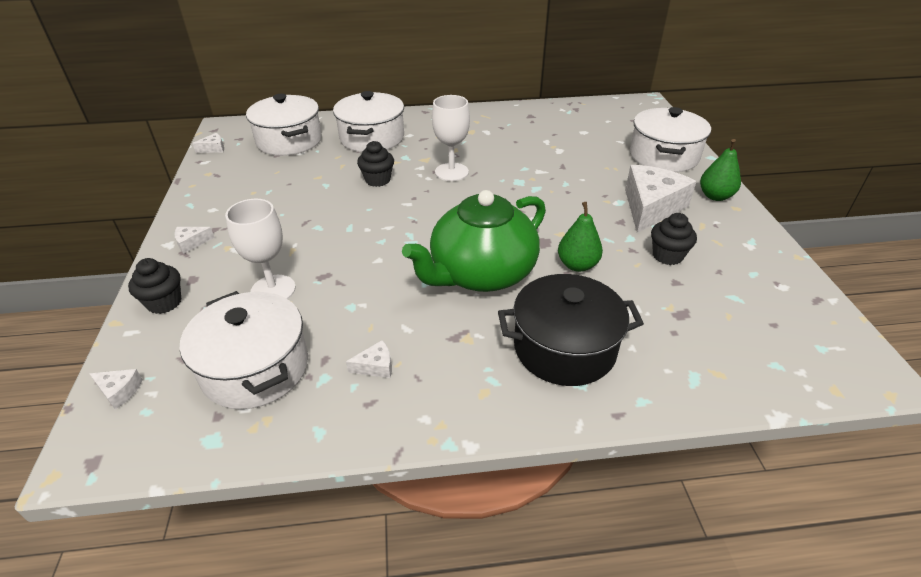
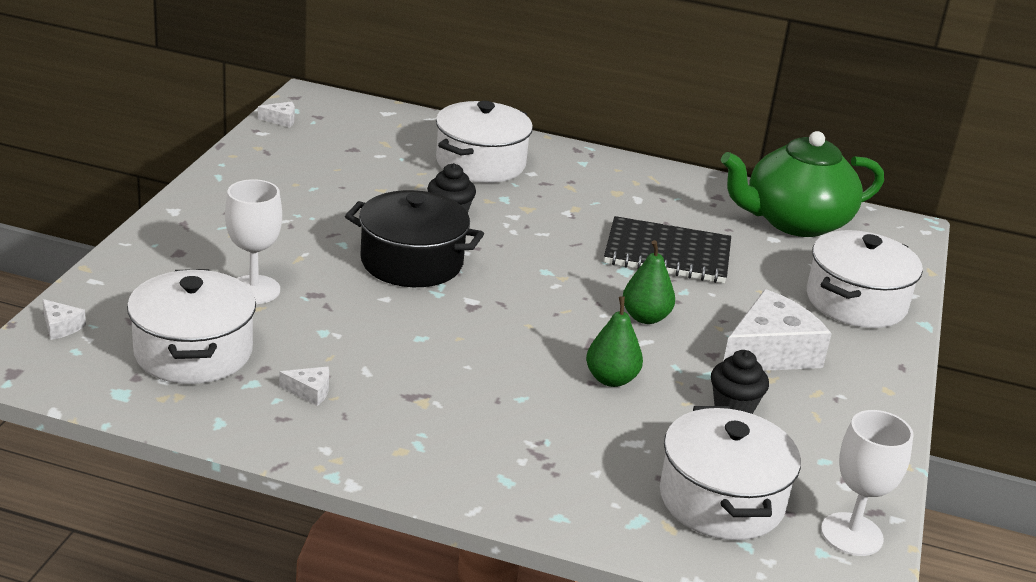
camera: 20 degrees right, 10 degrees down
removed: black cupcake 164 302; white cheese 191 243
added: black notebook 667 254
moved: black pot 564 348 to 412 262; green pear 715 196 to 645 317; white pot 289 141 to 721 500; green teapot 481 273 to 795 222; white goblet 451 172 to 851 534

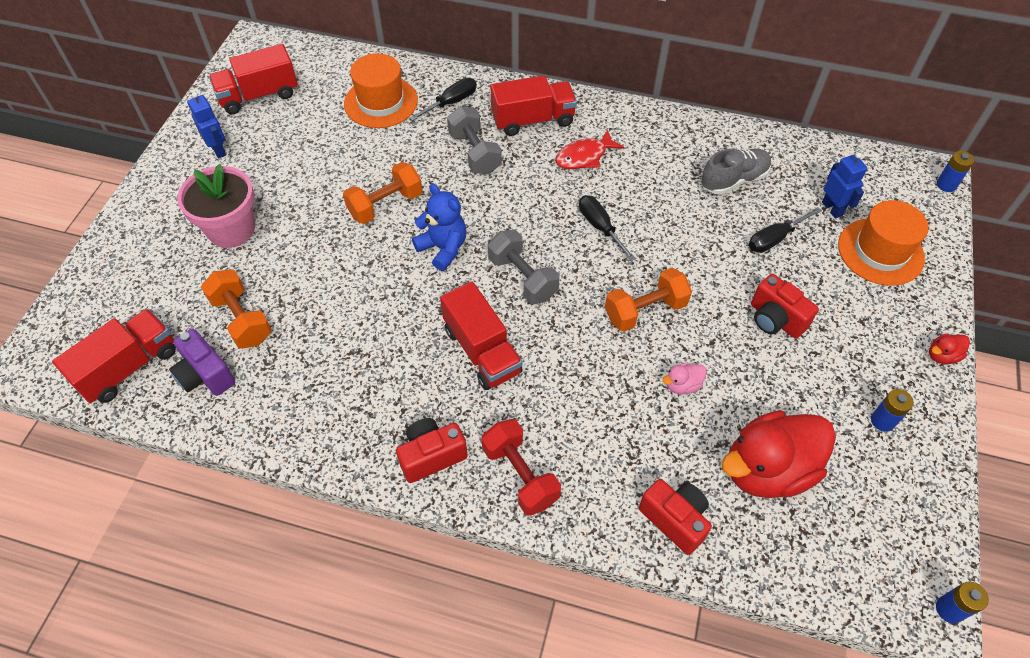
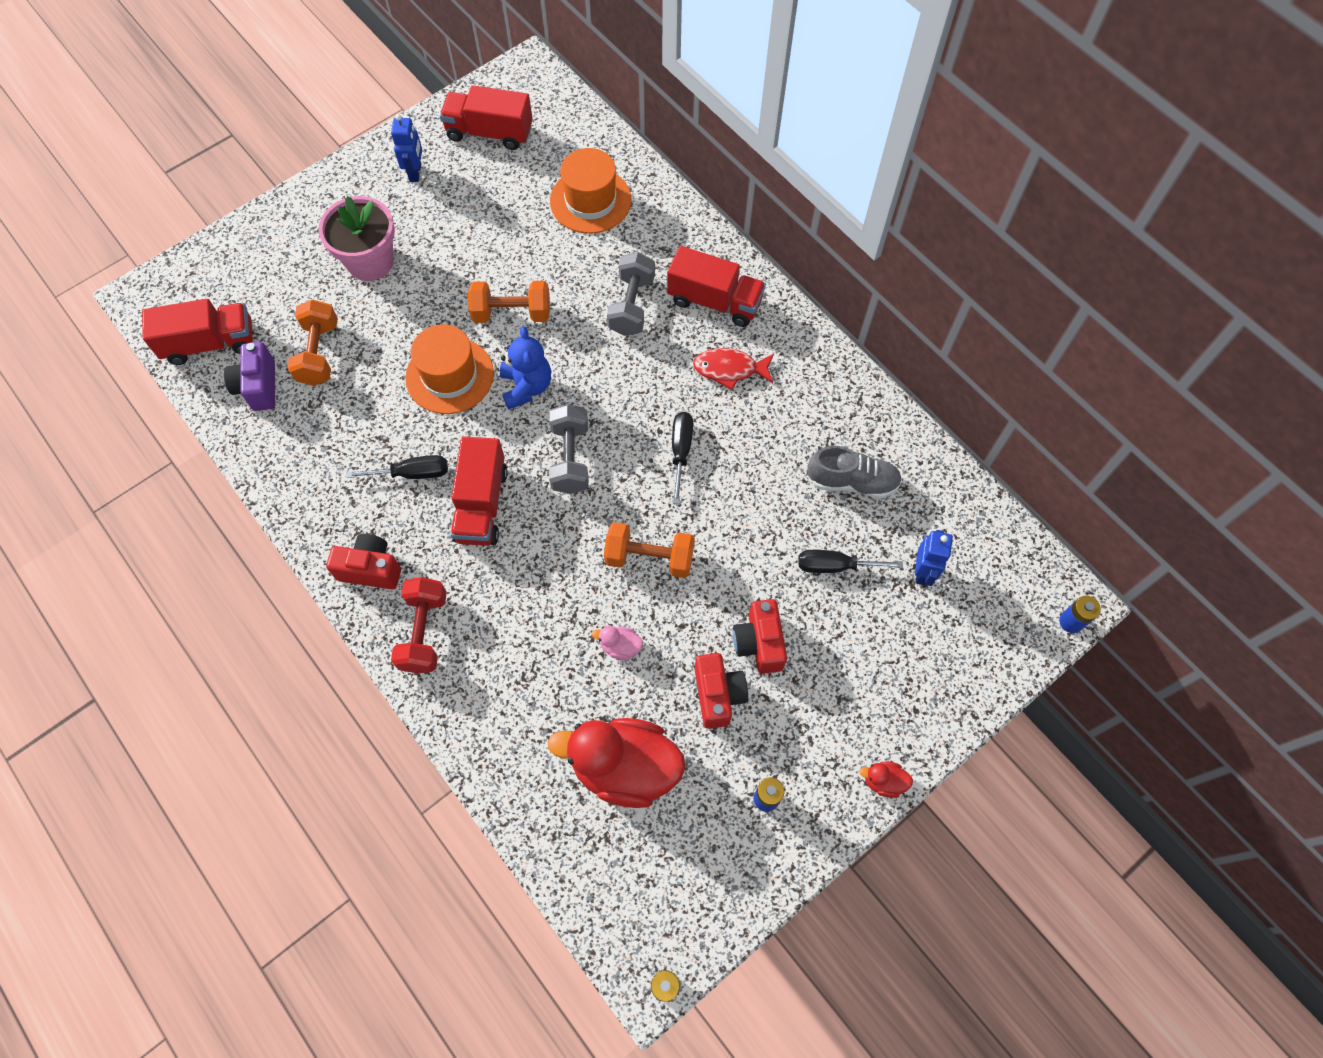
camera: 35 degrees right, 10 degrees up
moved: black screwdriver 451 102 to 412 473; orange hat 880 251 to 449 375; red camera 675 519 to 718 695

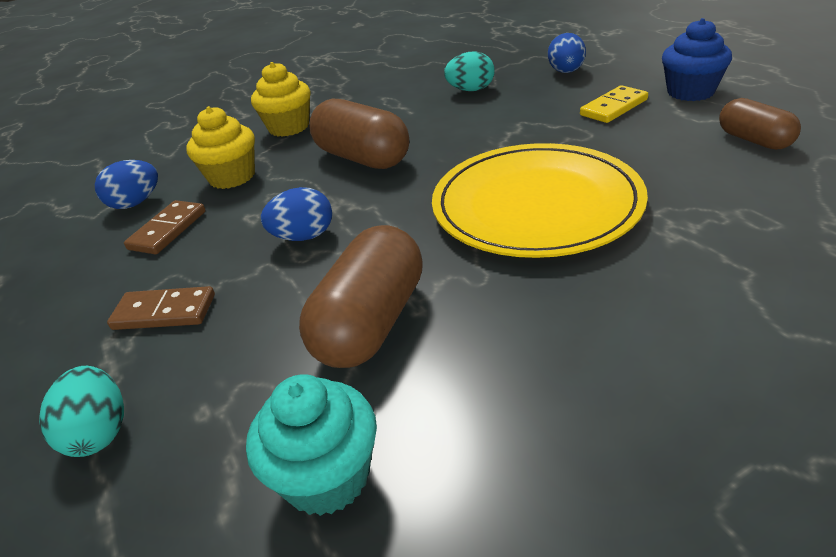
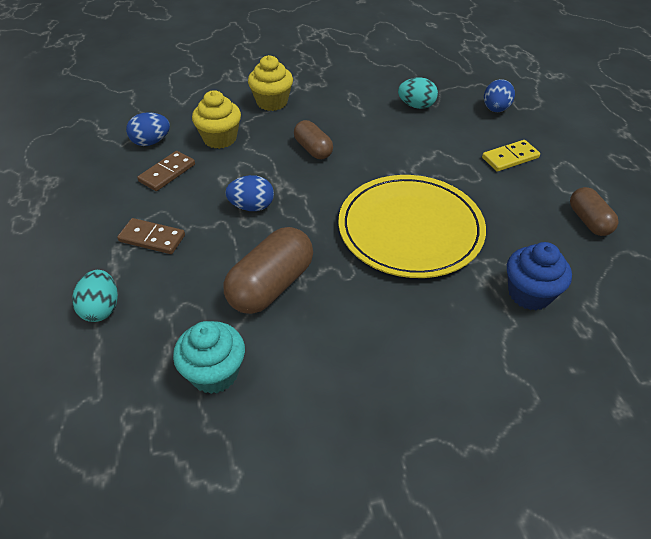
camera: 10 degrees right, 10 degrees up
moved: blue cupcake 690 92 to 529 293
resized: brown capsule 362 158 = 313 149 x0.61

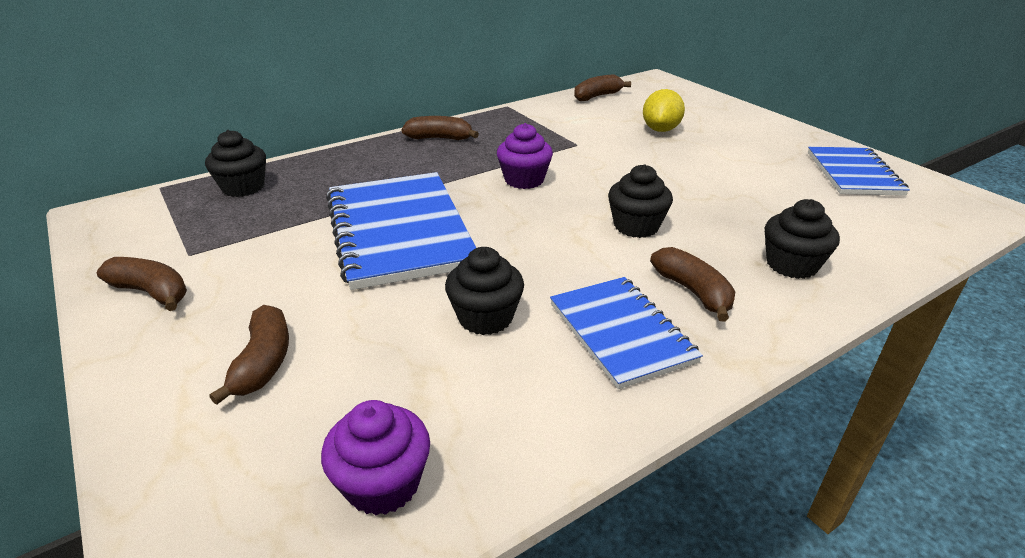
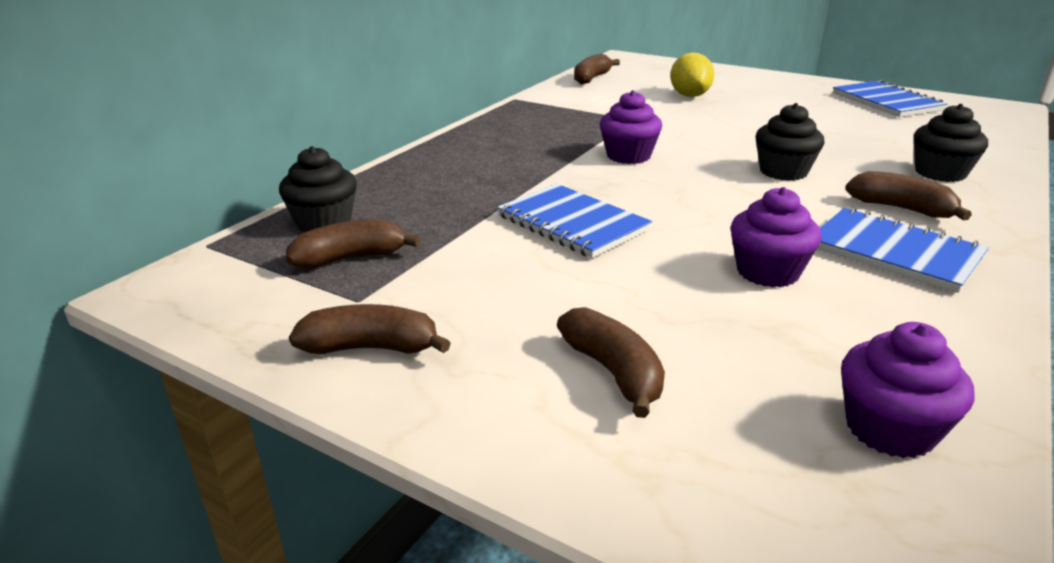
camera: 25 degrees left, 5 degrees down
moved: brown banana 440 138 to 350 258
recoloured: black cupcake 485 317 to purple cupcake 767 272
resized: blue notebook 399 231 = 572 223 x0.61

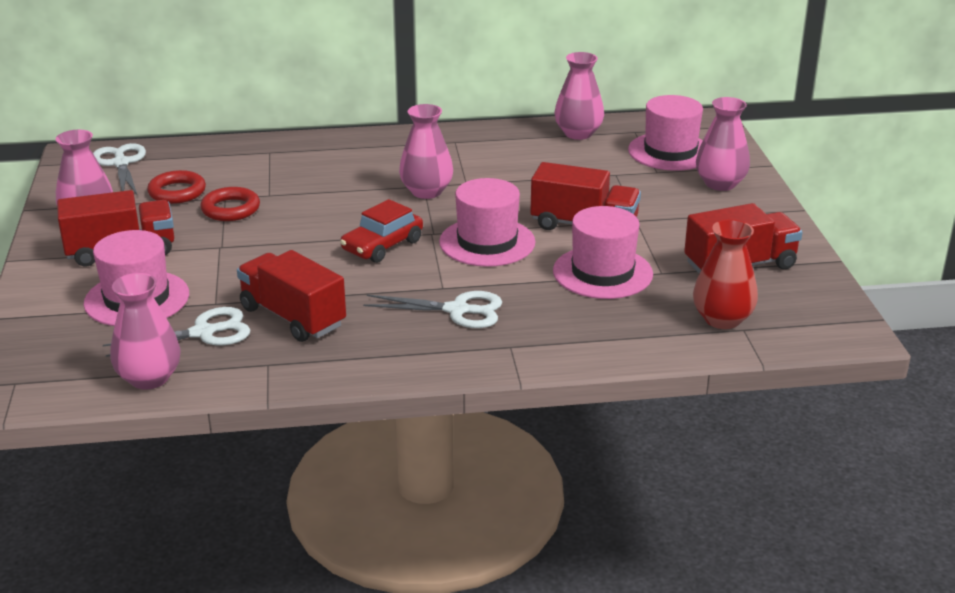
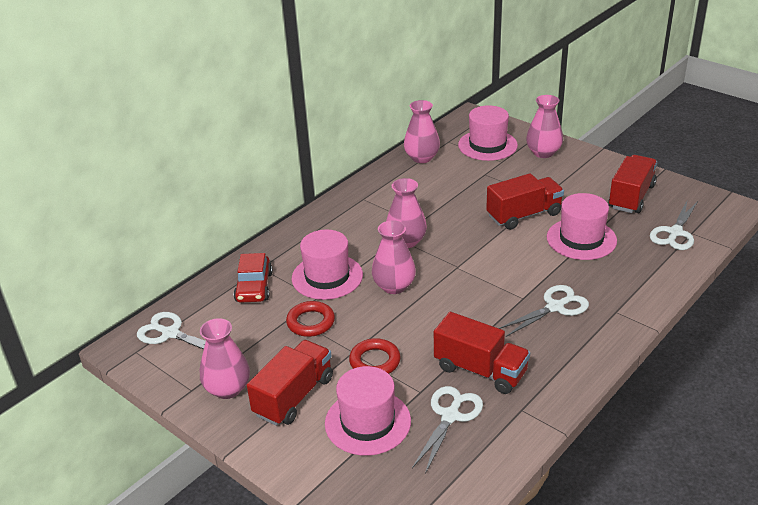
camera: 40 degrees left, 5 degrees up
moved: red car 382 246 to 254 287; pink hat 487 242 to 327 277; red ring 177 192 to 375 361; pink vase 149 378 to 394 286
replaced: red vase 722 319 to white scissors 675 233
turned: red truck 293 317 = 480 370 150 degrees counterclockwise

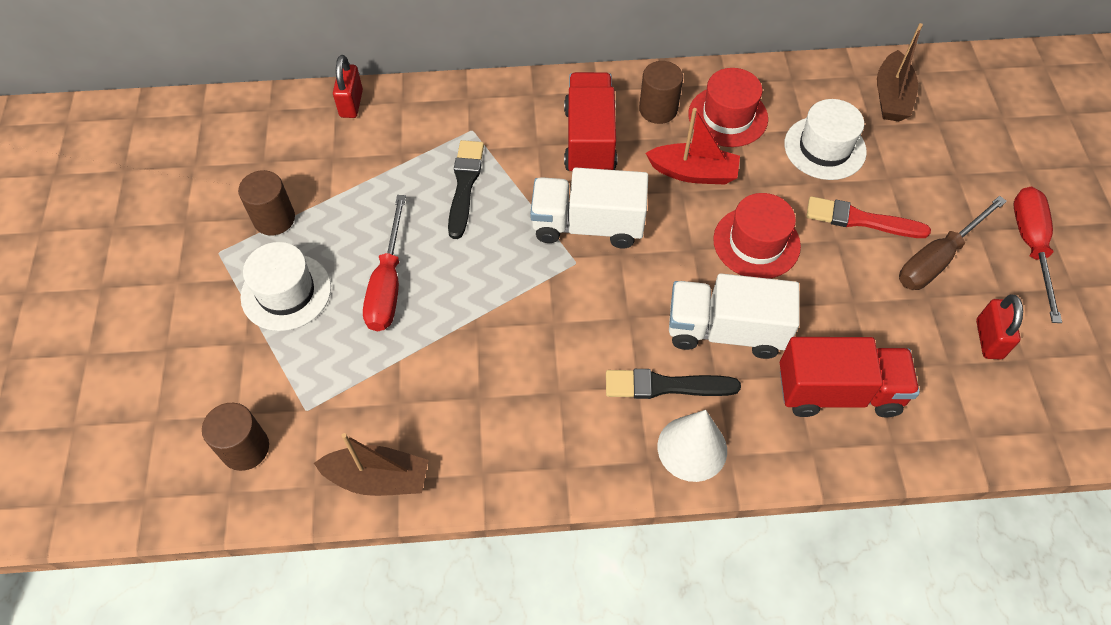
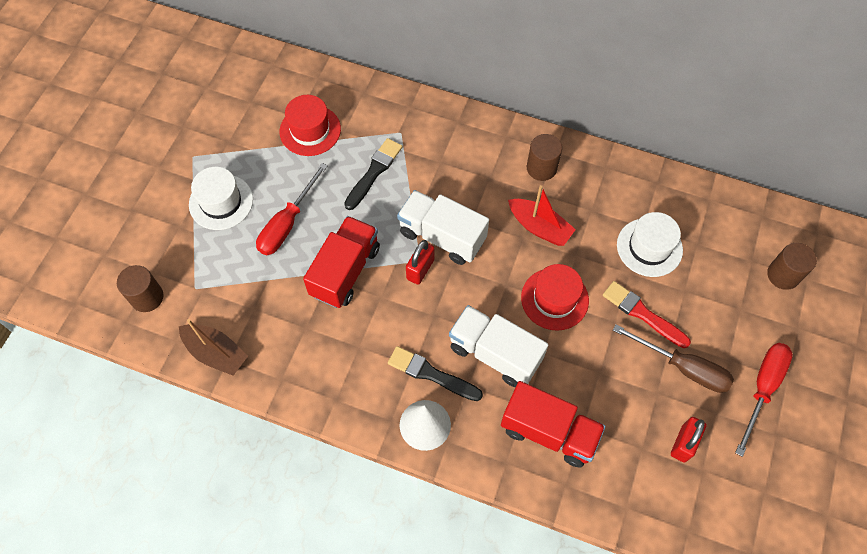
camera: 25 degrees right, 5 degrees up
removed: brown boat 891 97
moved: red hat 727 116 to 310 130; red truck 589 140 to 345 271; red padlock 351 104 to 420 269; brown cylinder 274 219 to 783 275
turned: brown screwdriver 937 258 = 683 367 135 degrees counterclockwise

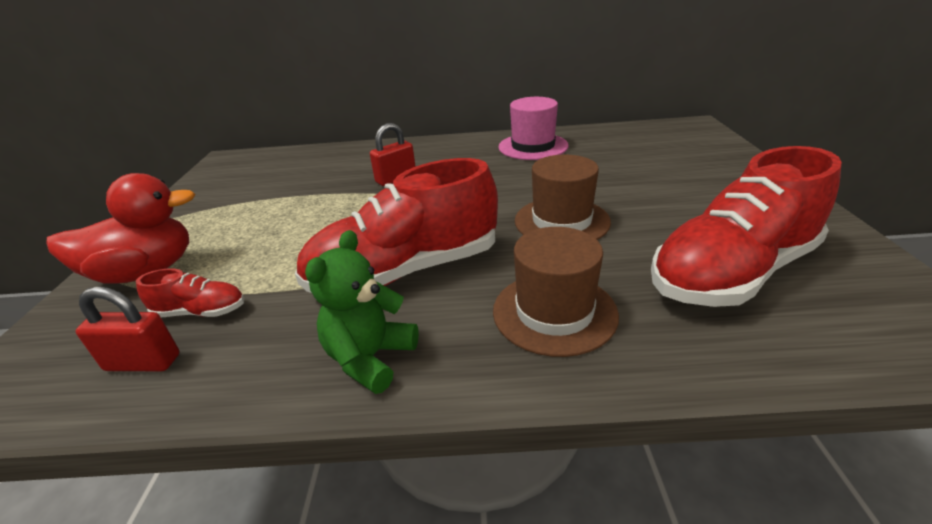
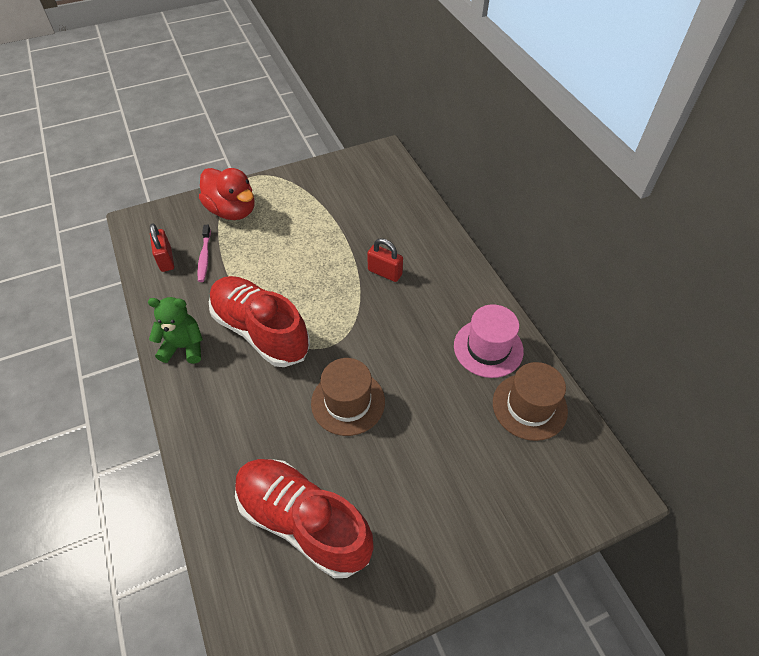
camera: 65 degrees right, 20 degrees up
moved: brown hat 554 312 to 529 406
replaced: red shoe 201 312 to pink toothbrush 204 257

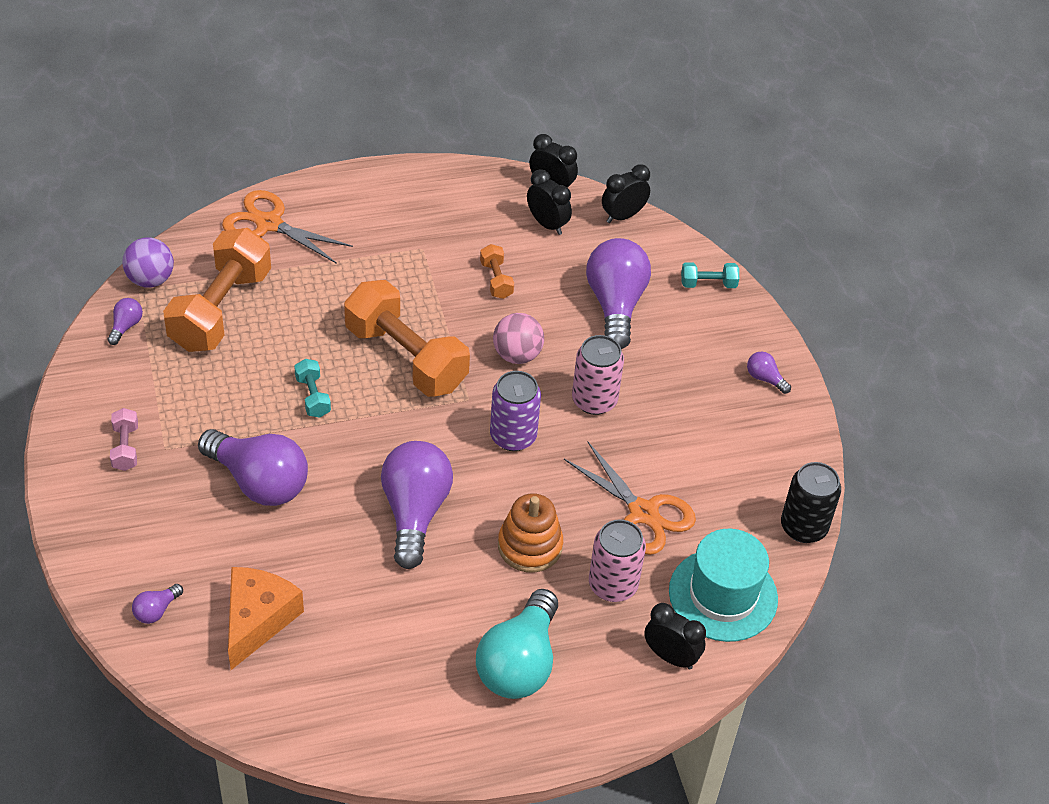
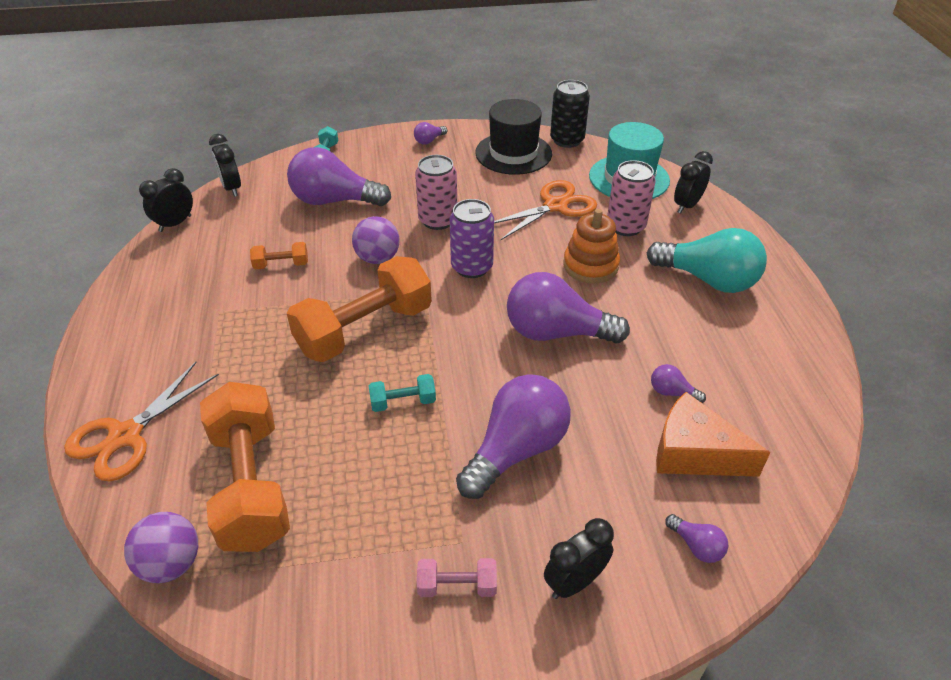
camera: 80 degrees left, 5 degrees down
added: black hat 513 153
moved: black clock 547 224 to 574 582; purple light bulb 126 326 to 672 392
recoloured: pink ball 517 355 to purple ball 377 258
turned: orange dumbbell 221 310 = 251 485 45 degrees clockwise

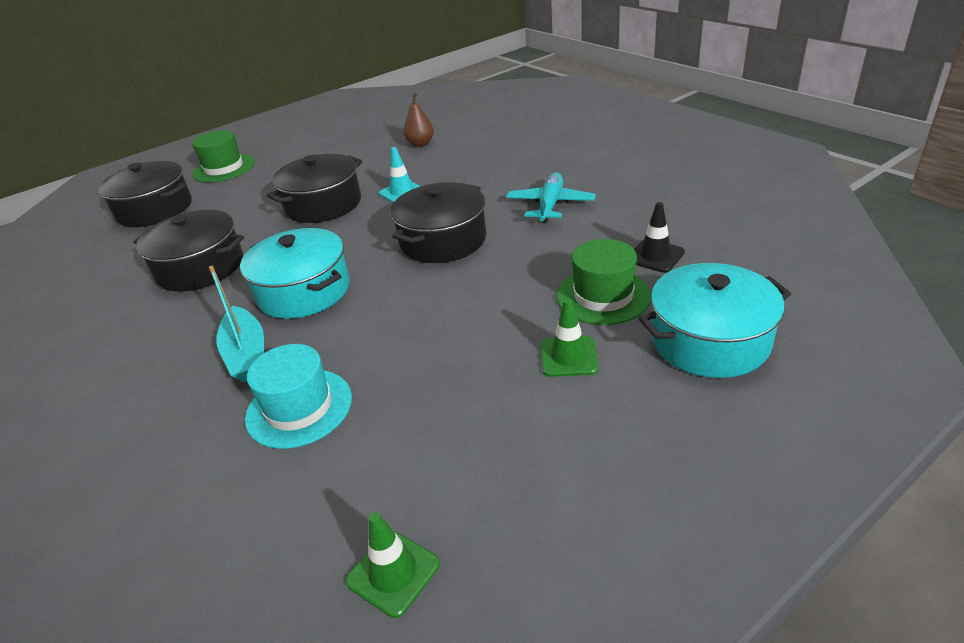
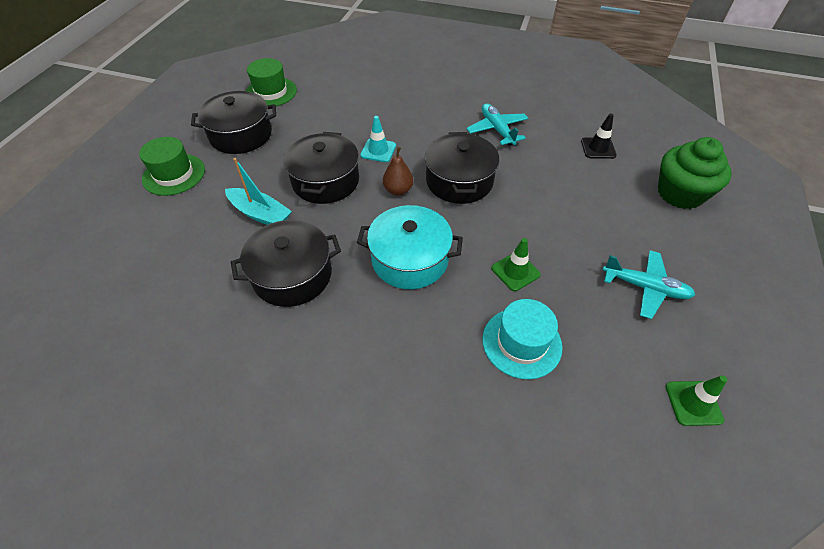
camera: 40 degrees left, 15 degrees up
added: turquoise plane 645 287
moved: black pot 155 209 to 241 135; turquoise boat 247 354 to 260 214; green hat 603 296 to 271 92; brown pear 420 144 to 398 190; green traffic cone 569 357 to 515 271
replaced: turquoise pot 709 340 to green cupcake 680 193

